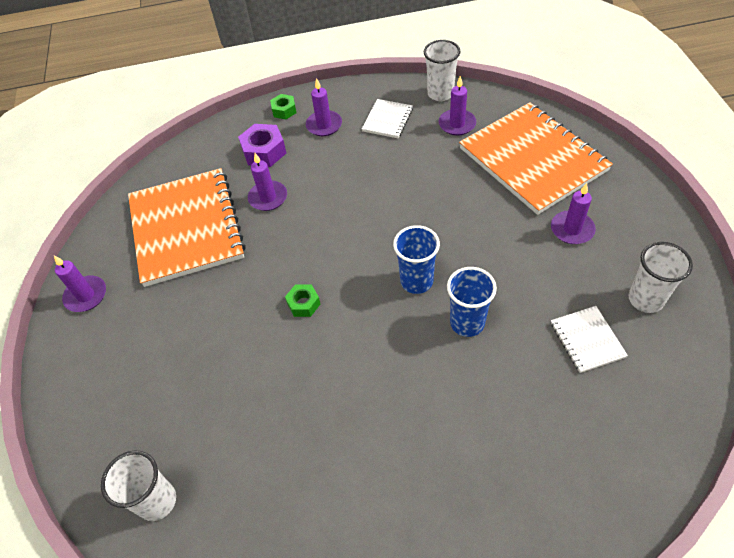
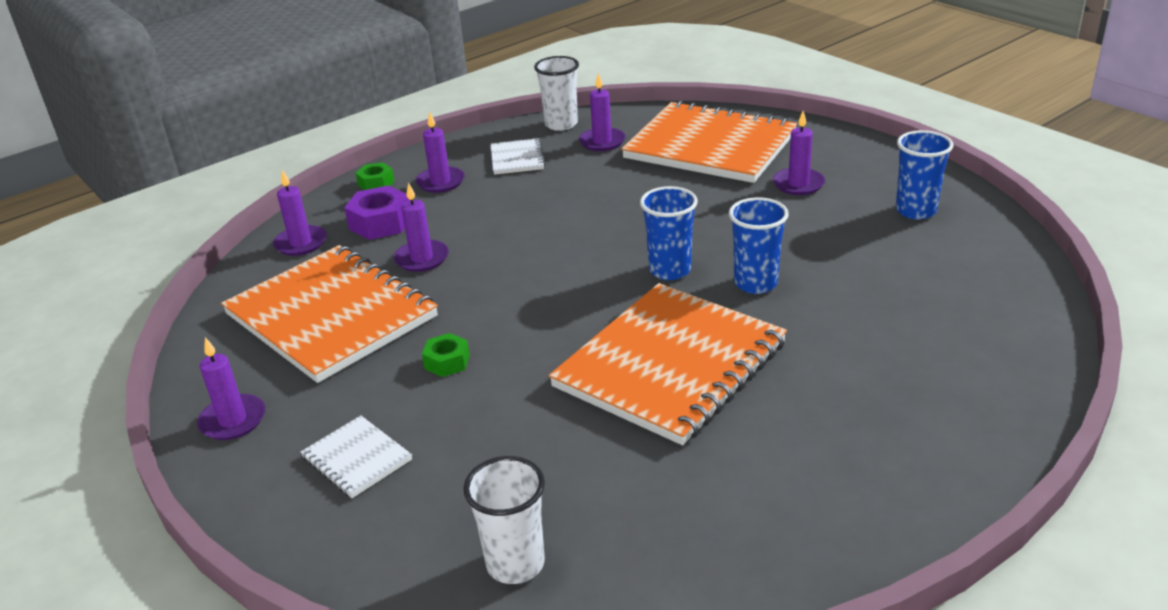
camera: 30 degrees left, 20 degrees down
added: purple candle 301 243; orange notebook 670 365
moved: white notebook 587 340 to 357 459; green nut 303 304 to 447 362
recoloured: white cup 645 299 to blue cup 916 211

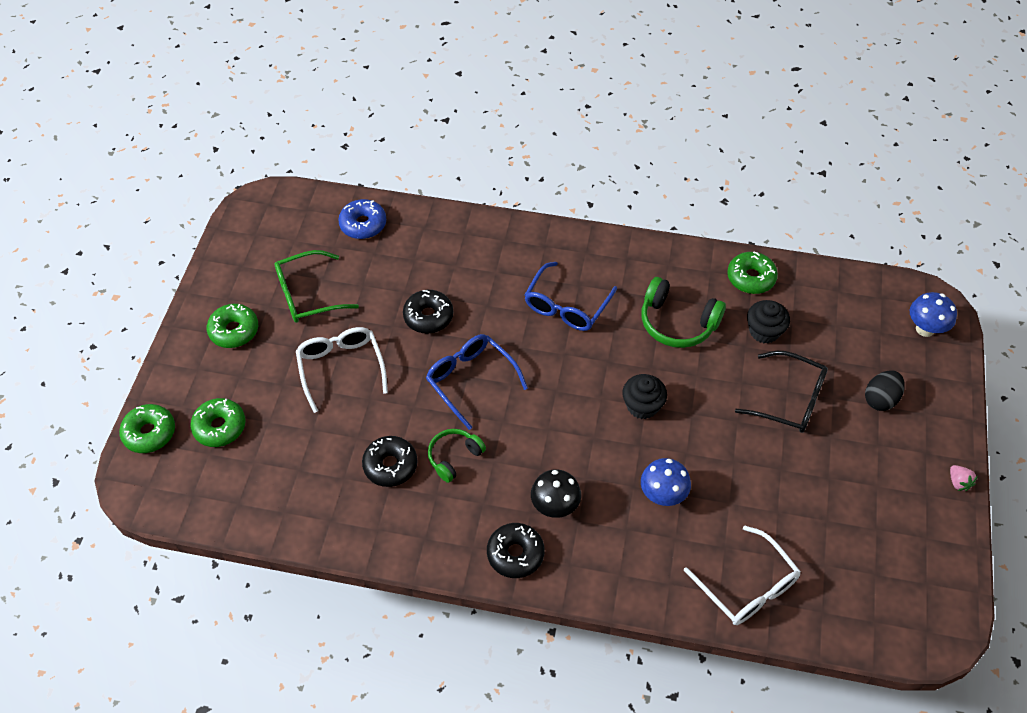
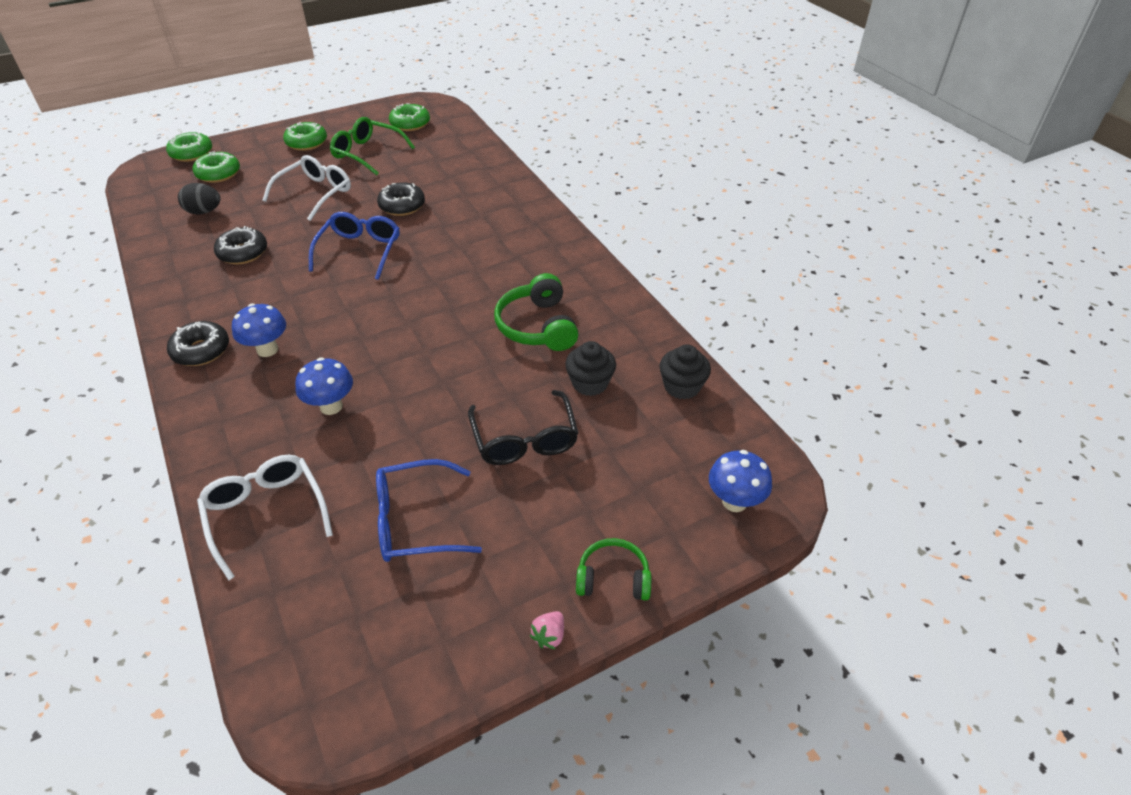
camera: 50 degrees right, 10 degrees down
removed: blue donut 363 224
moved: black egg 880 399 to 204 212; blue glasses 566 306 to 415 521; green donut 751 278 to 410 124; green headphones 454 457 to 613 578; black cupcake 642 406 to 682 386
recoloured: black mushroom 555 507 to blue mushroom 267 349
turned: white glasses 747 586 = 266 514 135 degrees clockwise

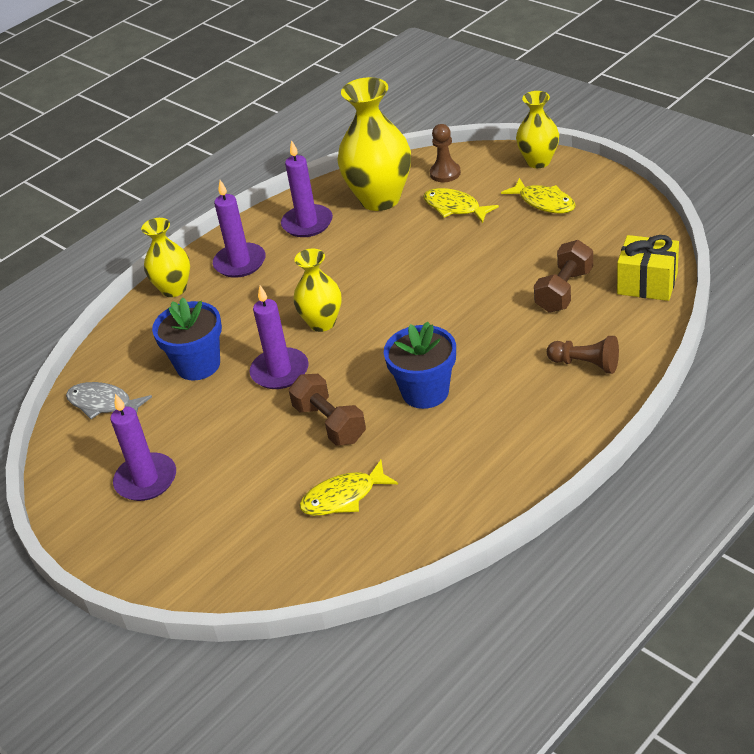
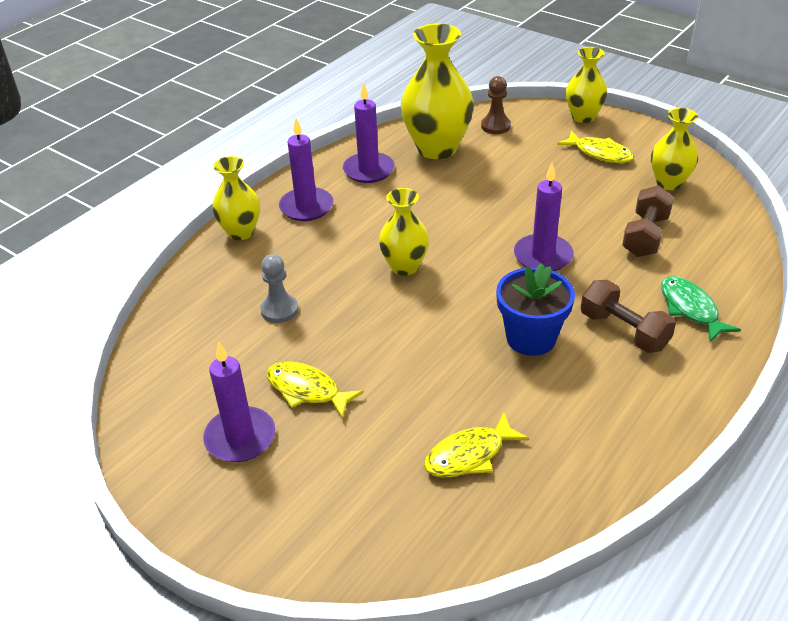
camera: 10 degrees left, 0 degrees up
removed: grey fish 103 404; yellow gift 647 284
added: yellow vase 669 183
moved: yellow fish 455 208 to 307 390; purple candle 280 371 to 543 256; brown dumbbell 329 423 to 623 331
replaced: blue flower pot 198 365 to grey pawn 279 310; brown pawn 585 364 to green fish 690 309

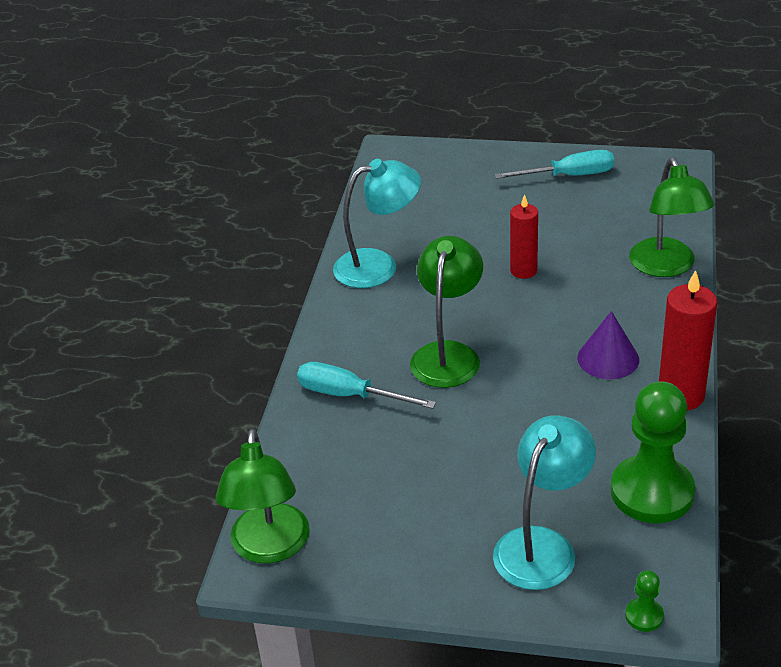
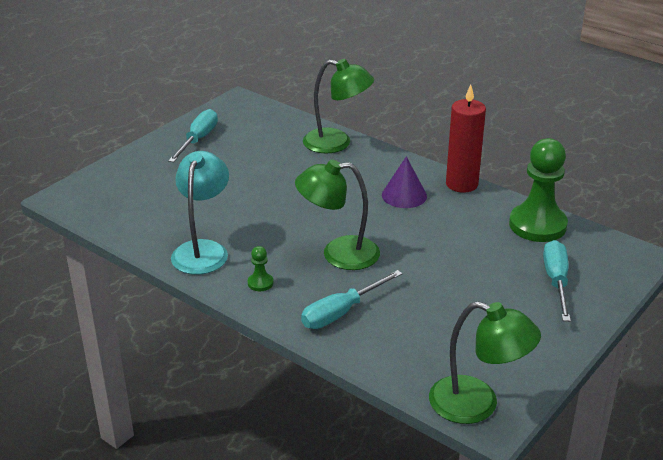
camera: 65 degrees left, 5 degrees down
removed: red candle 523 271
moved: green pawn 644 616 to 260 283
replaced: turquoise lamp 542 545 to turquoise screwdriver 556 281
turned: green lamp 448 354 = 338 254 45 degrees counterclockwise

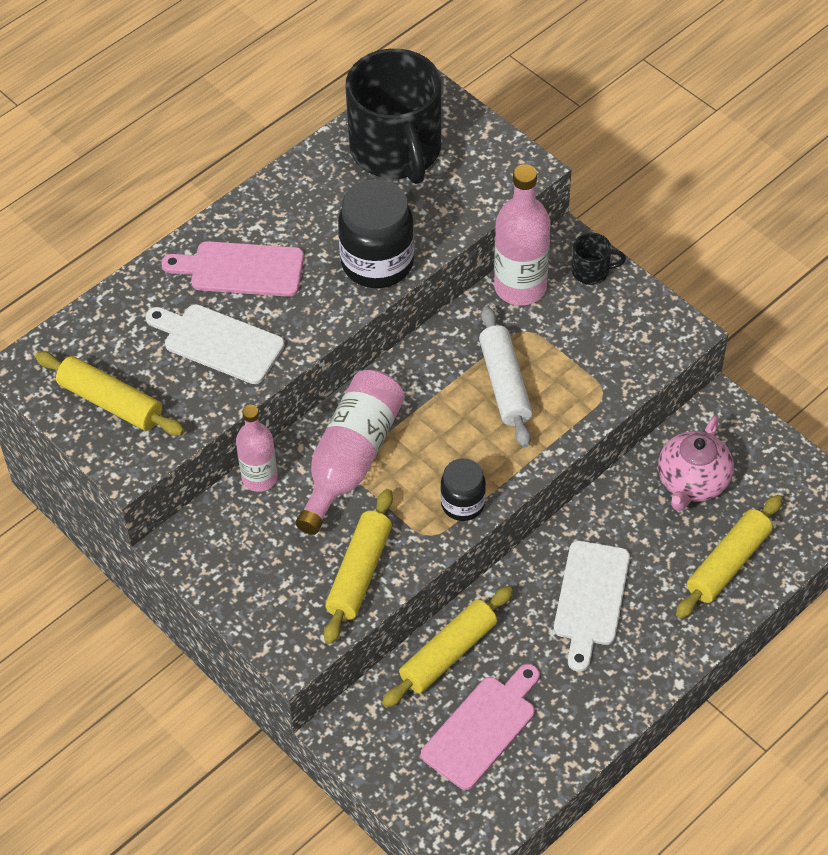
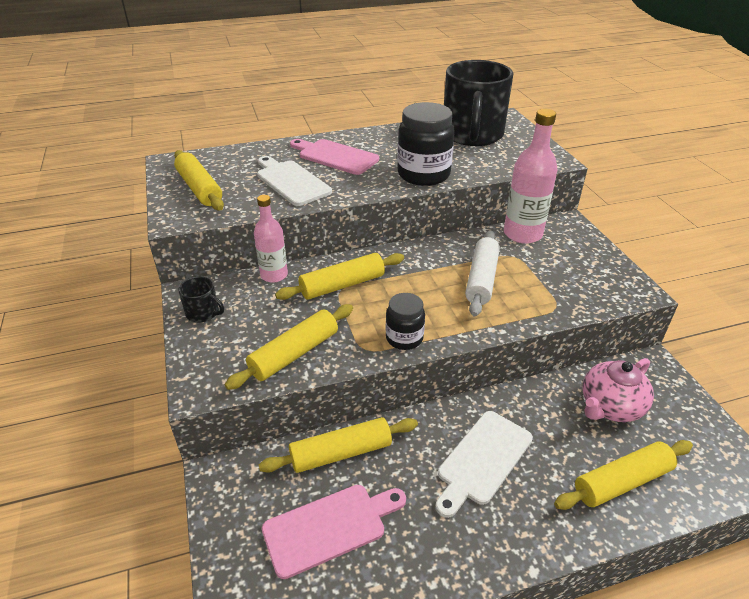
camera: 25 degrees right, 15 degrees down
moved: black mug 591 271 to 203 313
replaced: pink bottle 351 459 to yellow rolling pin 342 285

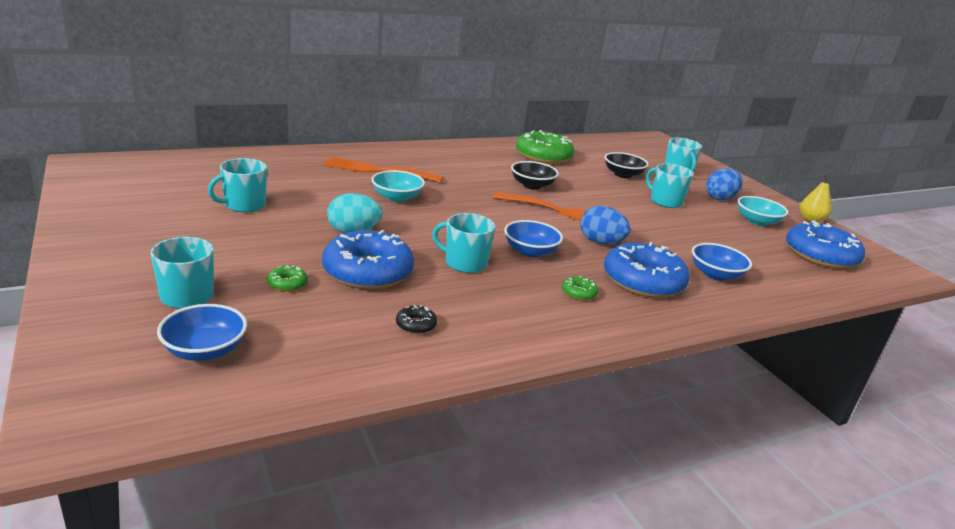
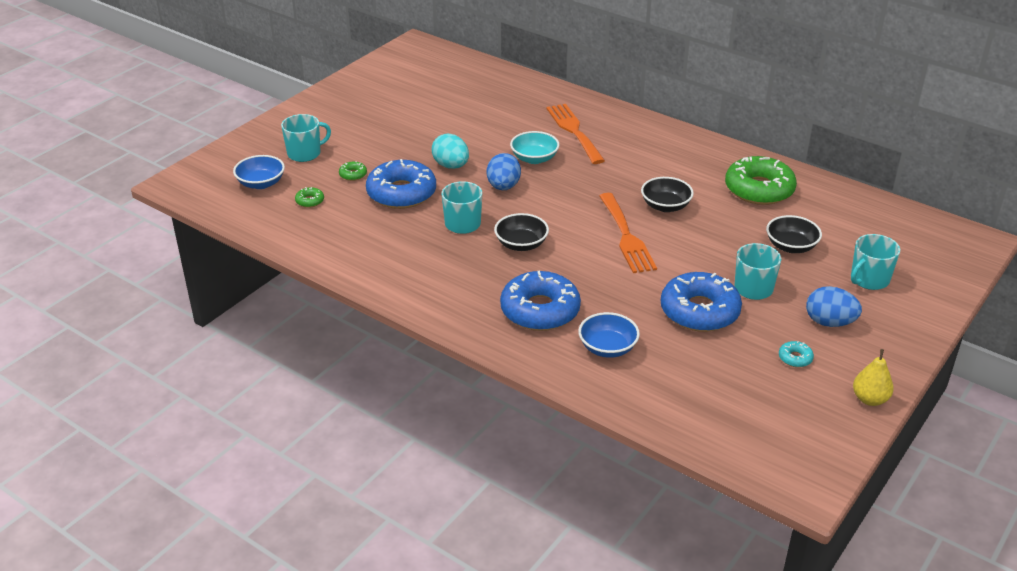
camera: 65 degrees right, 10 degrees up
removed: turquoise mug 244 205; black donut 416 325
moved: green donut 579 293 to 310 201; blue egg 600 242 to 503 187; blue donut 820 255 to 699 311
replaced: turquoise bowl 757 221 to turquoise donut 795 358
recoloured: blue bowl 530 251 to black bowl 521 244

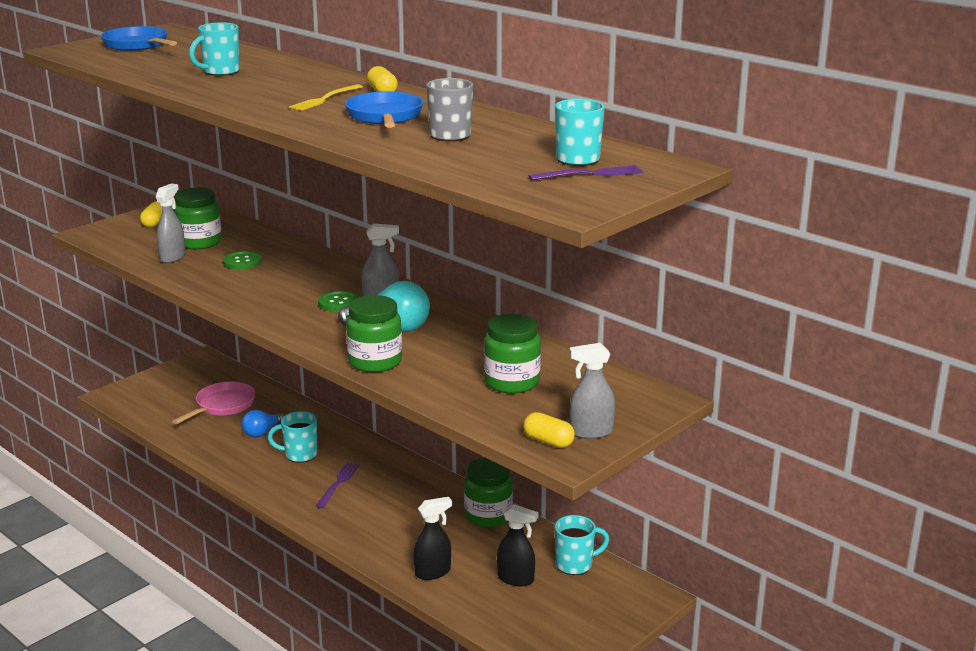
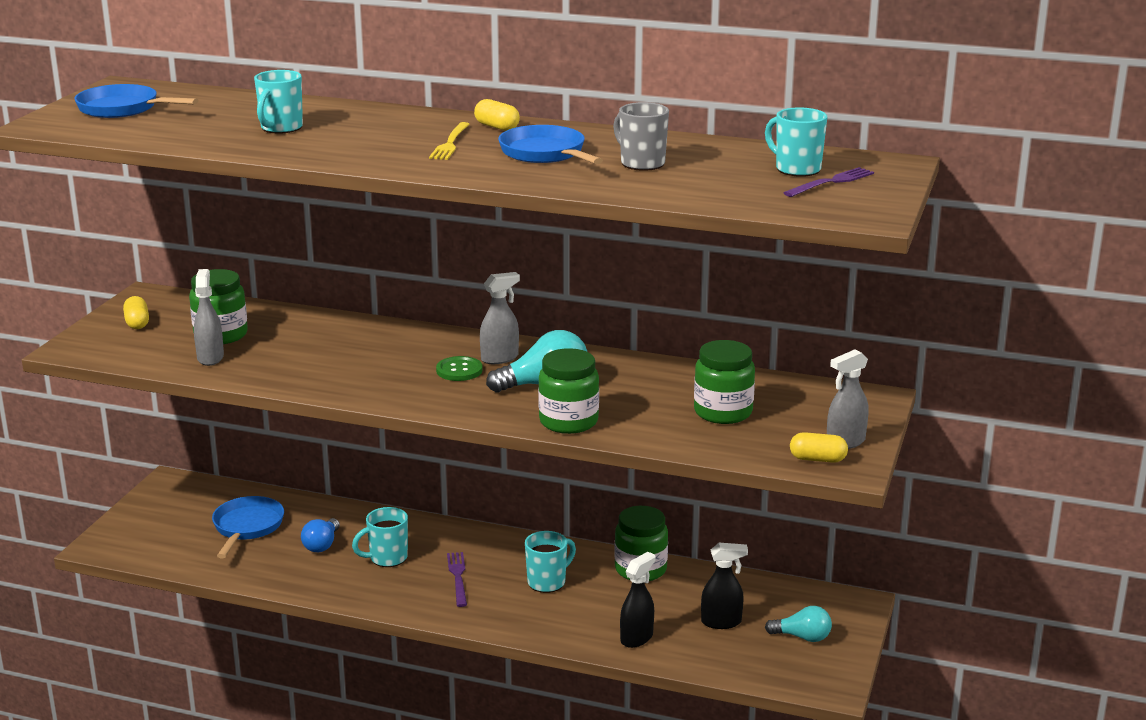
camera: 25 degrees left, 0 degrees up
removed: green button 242 262
added: turquoise light bulb 802 637
moved: turquoise mug 575 564 to 547 582
recoloured: pink pan 222 406 to blue pan 247 527

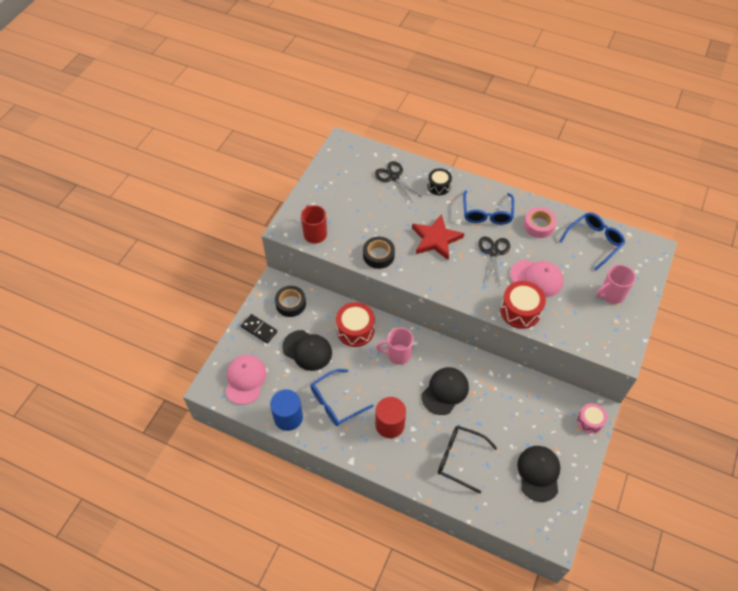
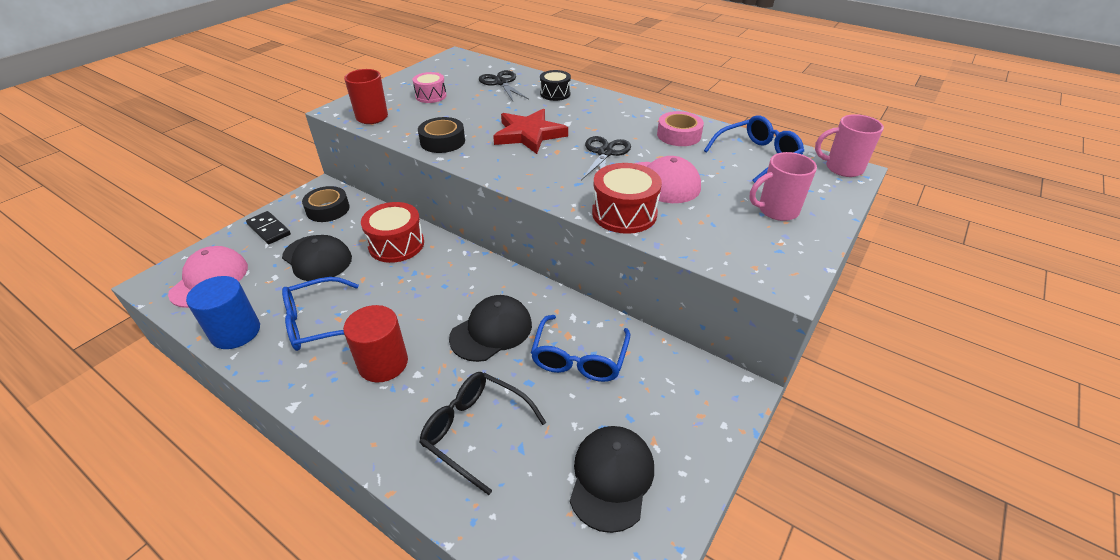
camera: 10 degrees right, 15 degrees down
moved: pink drum 590 421 to 431 96; blue glasses 487 213 to 579 358; pink mug 398 354 to 842 168

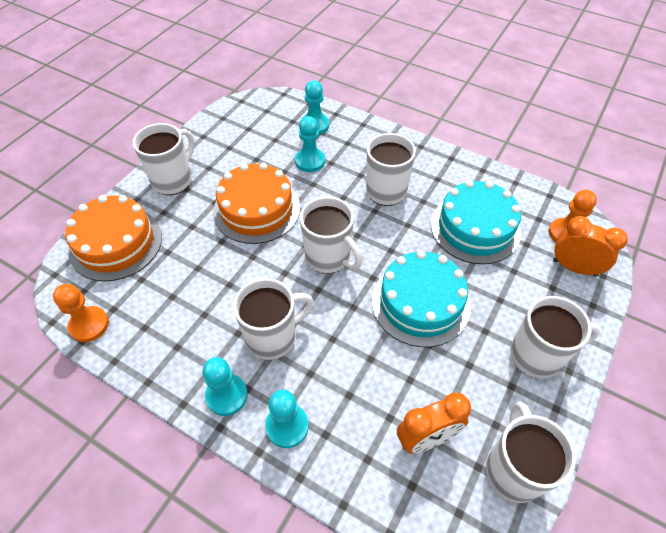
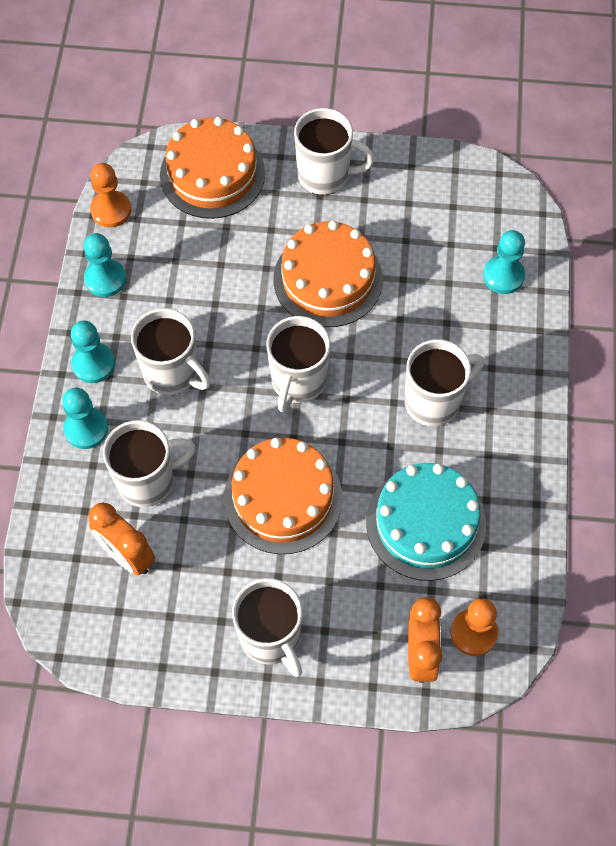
camera: 65 degrees right, 10 degrees up
moved: turquoise pawn 310 161 to 105 279; white mug 513 470 to 148 481
recoloured: turquoise cake 420 303 to orange cake 283 498

